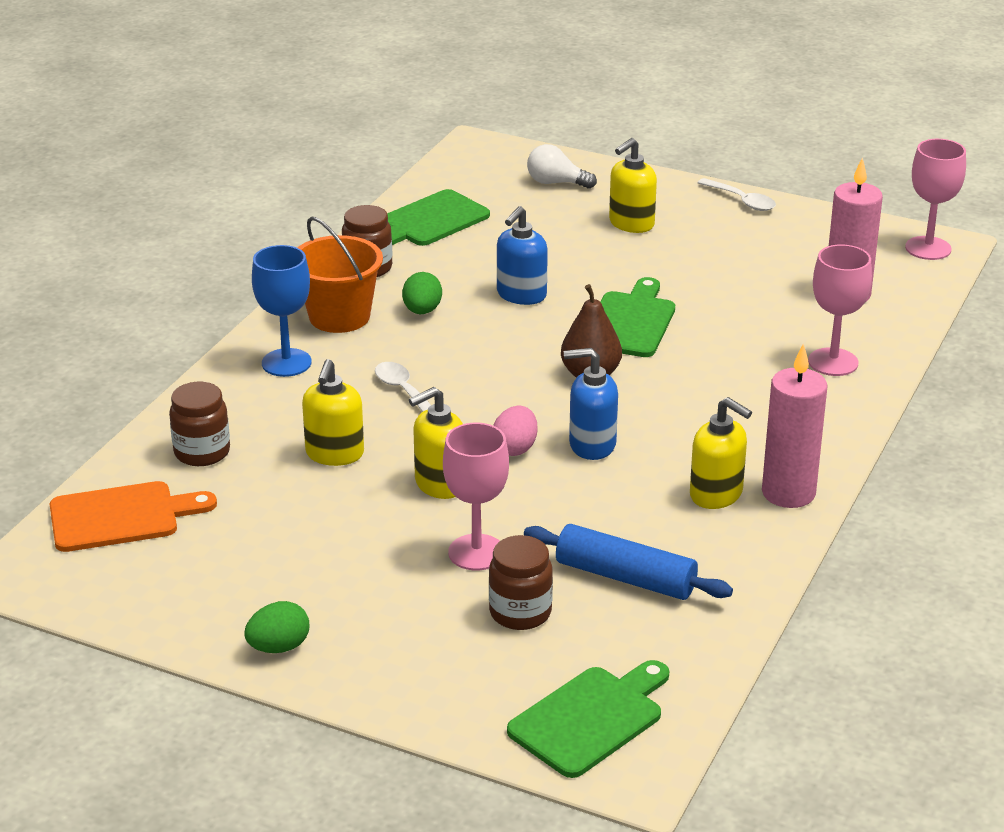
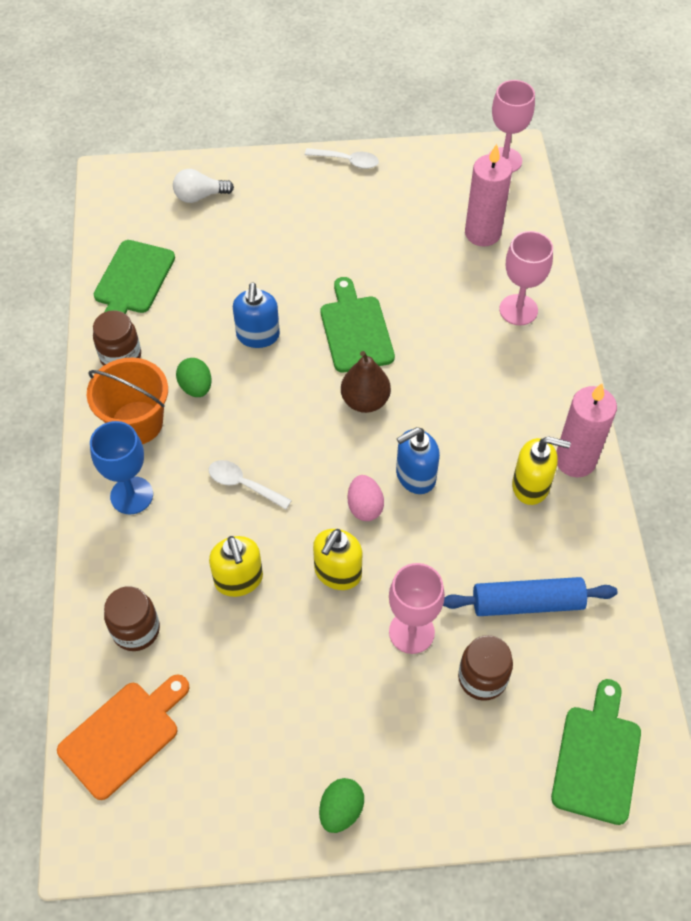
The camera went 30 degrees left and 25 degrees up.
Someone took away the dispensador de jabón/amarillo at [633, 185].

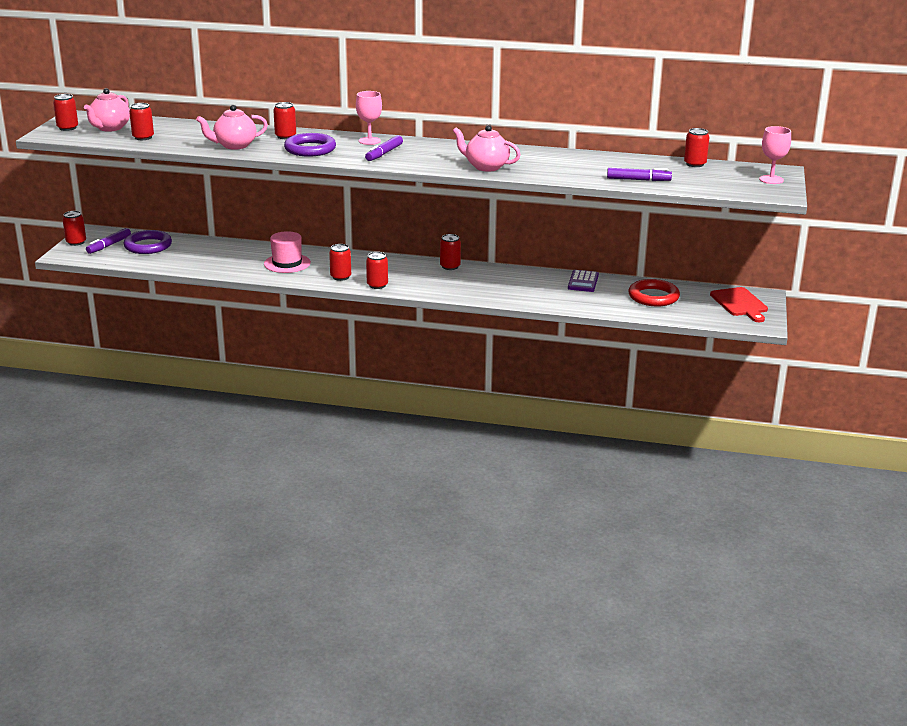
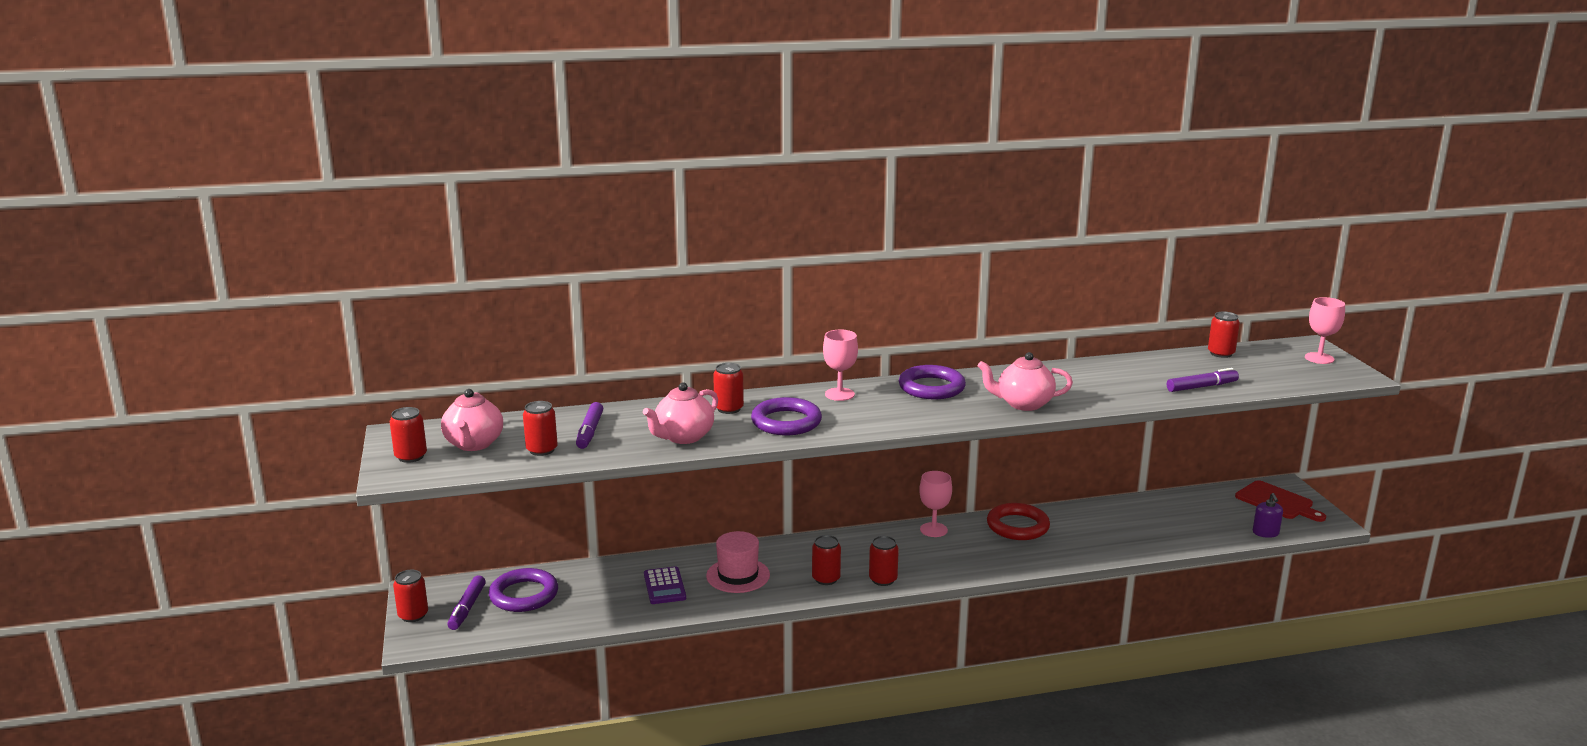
The camera went 25 degrees left and 5 degrees down.
Someone carried the rotulador/morado from [384, 148] to [589, 425].
Someone carried the calculadora/morado from [583, 281] to [665, 585].
Someone put down the anillo/morado at [932, 382].
Someone swapped the lata/rojo at [450, 252] for the copa/rosa at [935, 504].
Someone carried the anillo/rojo from [654, 292] to [1018, 521].
Someone put down the dispensador de jabón/morado at [1268, 515].

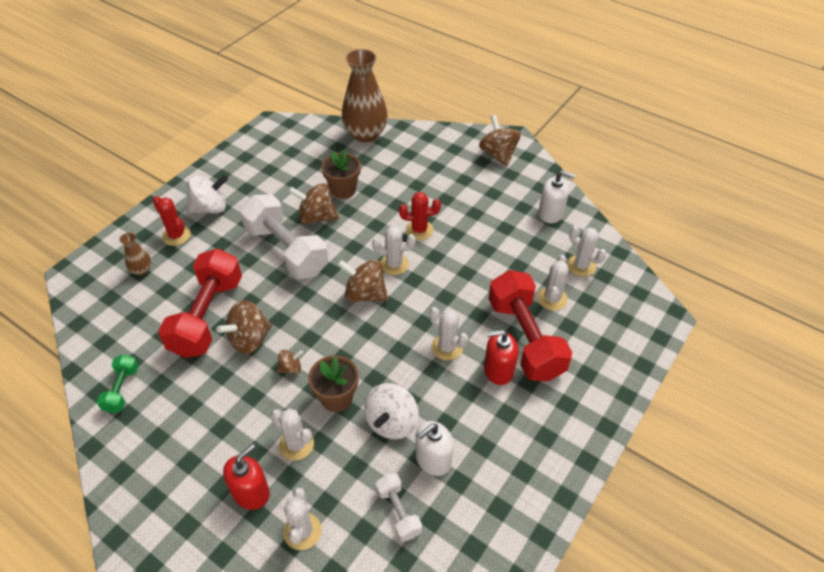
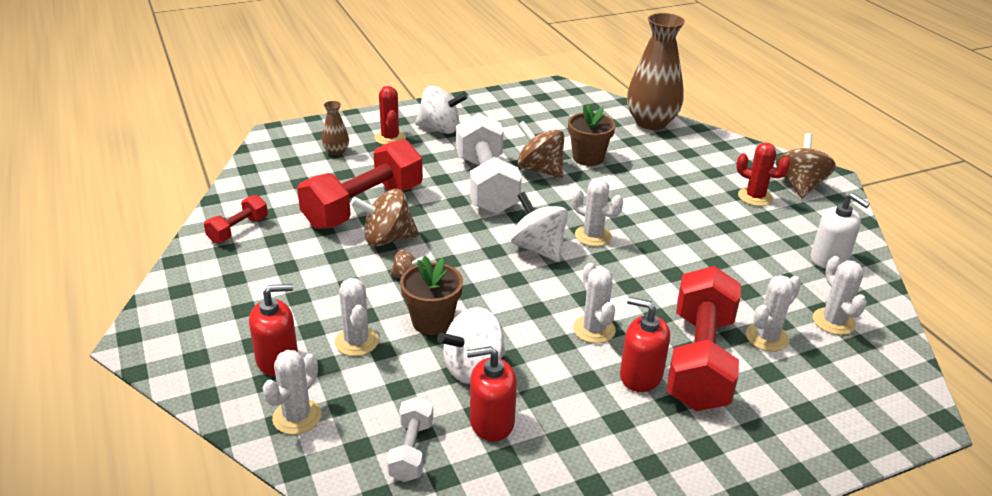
The camera went 30 degrees right and 15 degrees down.
Someone repainted the mancuerna/verde at [117, 383], which became the mancuerna/rojo at [236, 219].
Someone repainted the dispensador de jabón/blanco at [434, 448], which became the dispensador de jabón/rojo at [491, 393].
Someone repainted the peonza/marrón at [362, 281], which became the peonza/blanco at [539, 227].
Someone carried the cactus/rojo from [420, 216] to [763, 174].

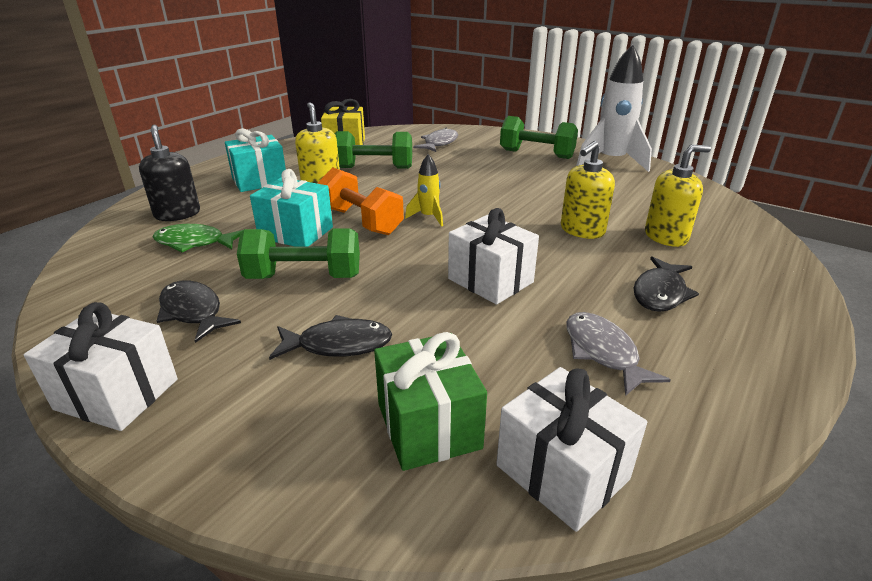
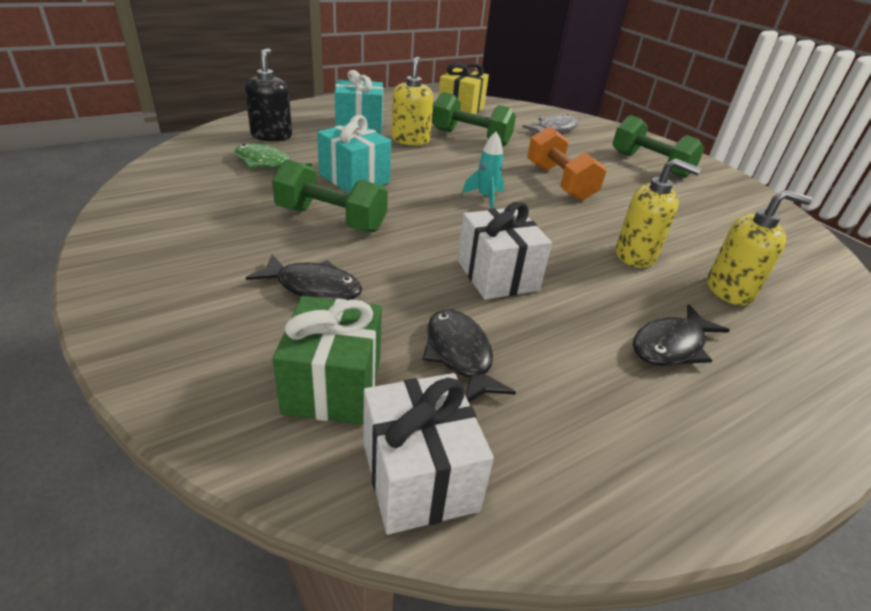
The camera went 20 degrees right and 5 degrees up.
Someone carried the pez/negro from [199, 311] to [469, 355].
Someone repainted the cohete/amarillo at [424, 190], which became the cohete/turquesa at [483, 170].
Someone carried the mancuerna/naranja from [360, 201] to [567, 163].
Someone rotated the dispensador de jabón/amarillo at [588, 190] by 135 degrees counterclockwise.
Someone took away the regalo/blanco at [101, 366].
Someone took away the pez/gris at [618, 354].
Someone took away the cohete/blanco at [614, 108].

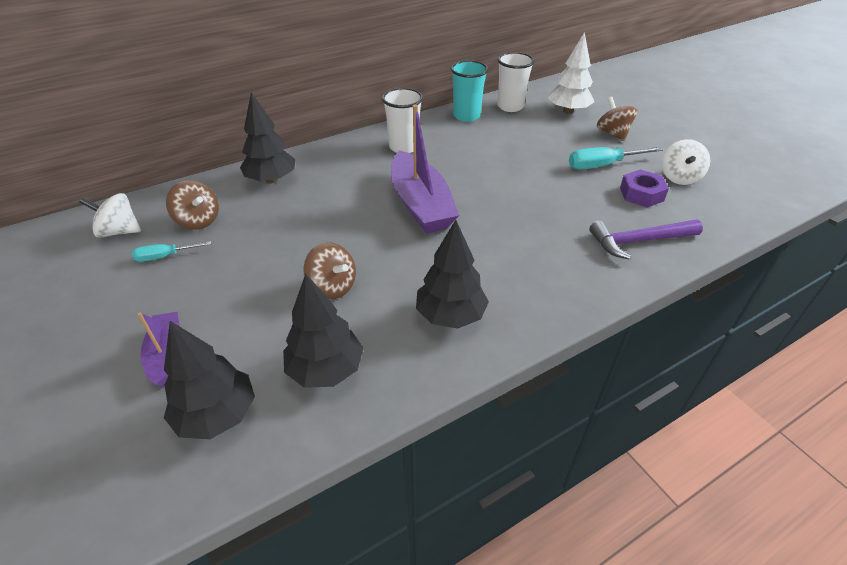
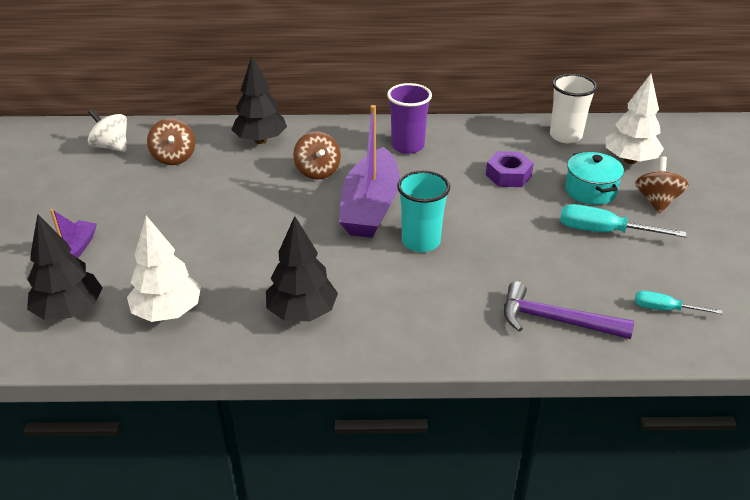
The camera went 30 degrees right and 5 degrees down.
Someone repainted the árbol/negro at [323, 331], which became the árbol/blanco at [164, 269].
Someone carried the peonza/marrón from [330, 270] to [317, 155].
Someone repainted the vaso/blanco at [402, 120], which became the vaso/morado at [409, 118].
Someone carried the vaso/turquesa from [469, 91] to [423, 211].
Someone carried the tuerca/morado from [644, 188] to [510, 169].
Someone put down the olla/turquesa at [594, 178].
Someone carried the destornillador/turquesa from [171, 251] to [679, 302].
Someone took away the peonza/blanco at [686, 162].

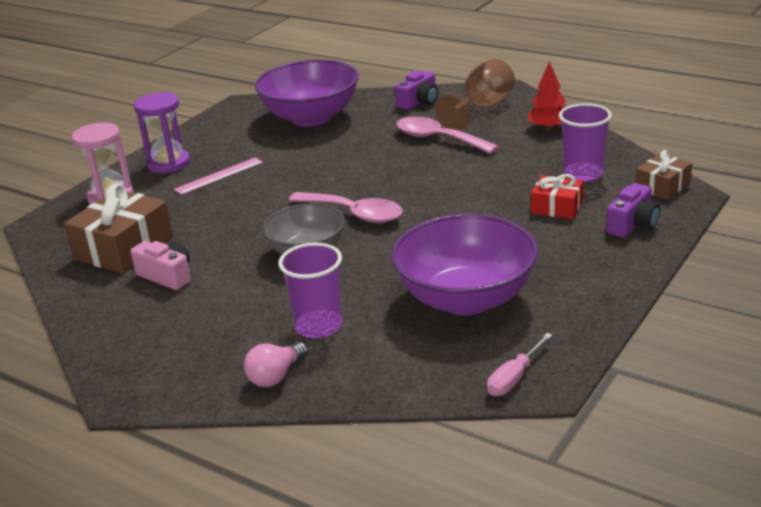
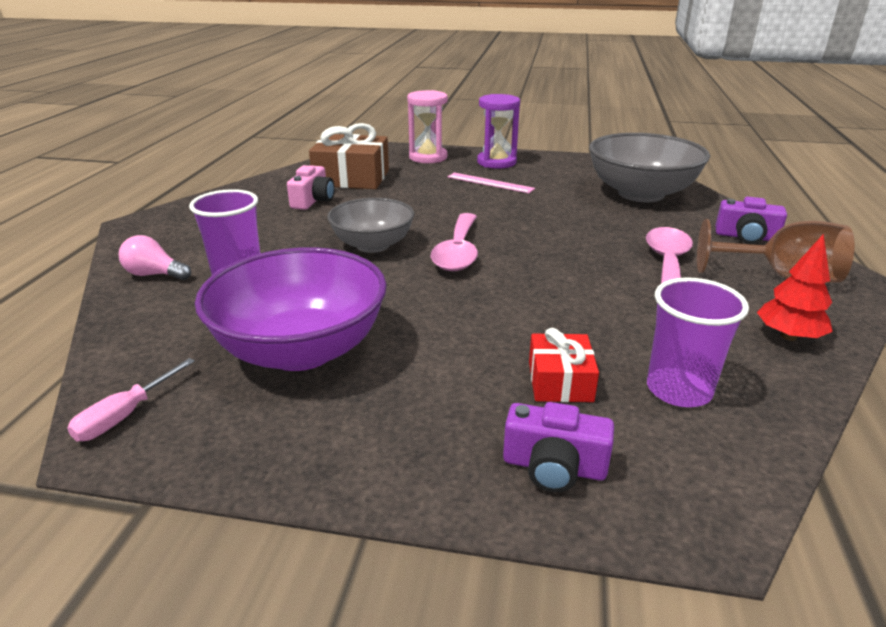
The camera went 65 degrees right and 0 degrees up.
Someone rotated the destornillador/rosa at [520, 364] by 75 degrees counterclockwise.
Someone repainted the cuenco/morado at [307, 93], which became the cuenco/gris at [649, 167].
Someone took away the regalo/marrón at [664, 175].

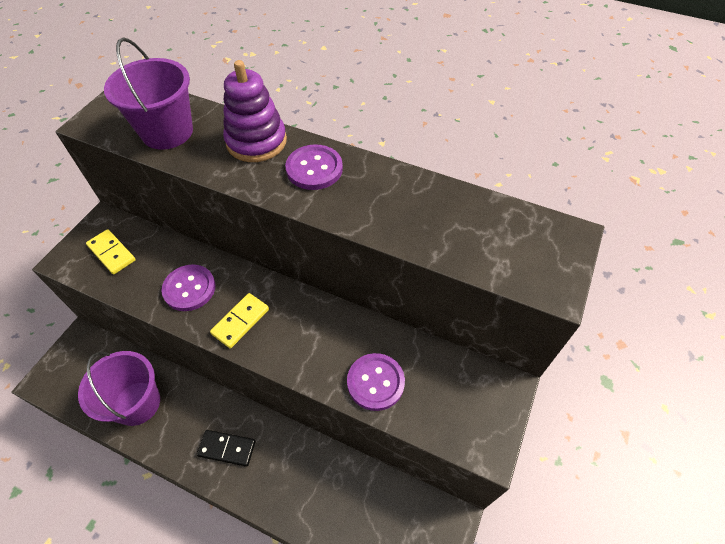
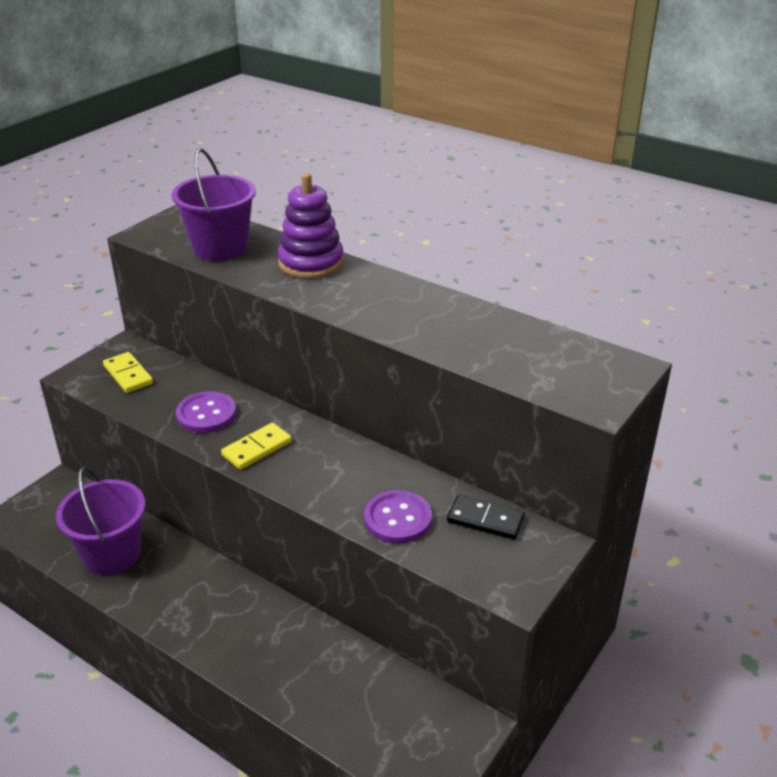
The camera went 10 degrees right and 20 degrees down.
Someone carried the ficha de dominó/negro from [226, 448] to [486, 517].
Someone took away the botón/morado at [314, 167].

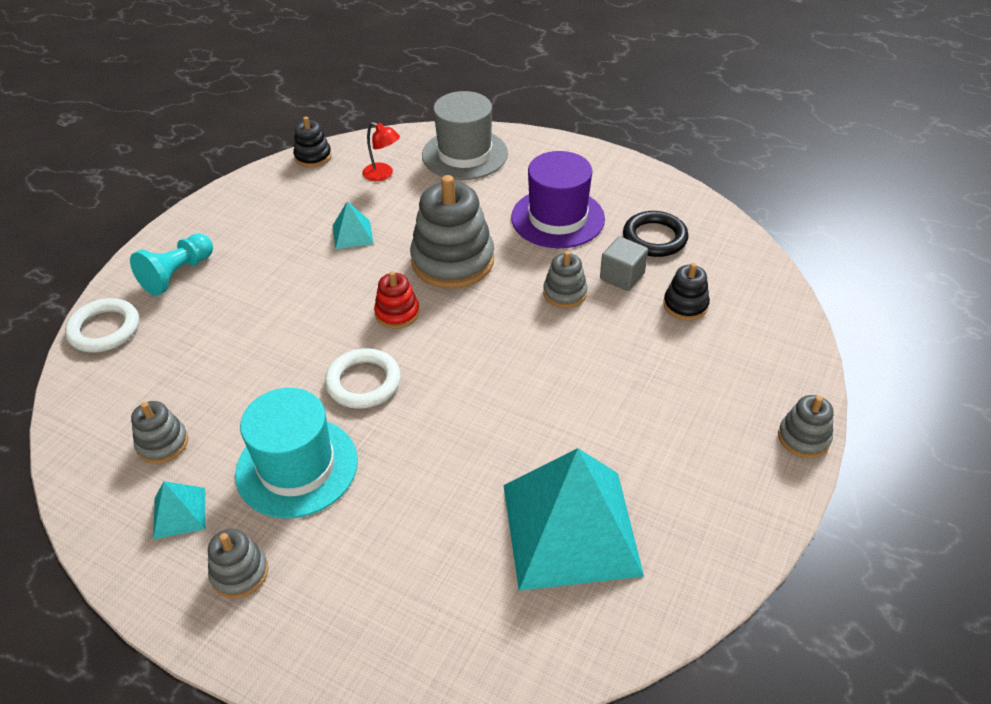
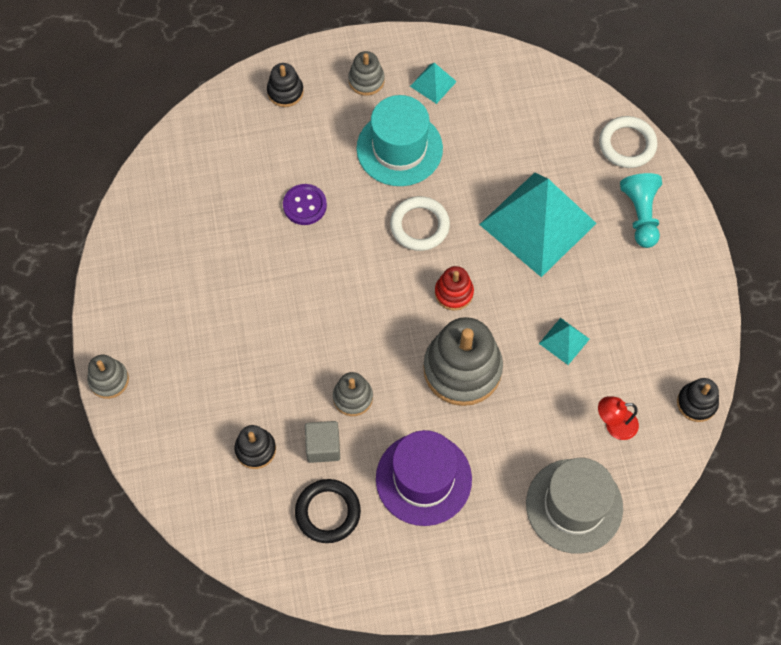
The camera went 140 degrees right and 20 degrees up.
Someone put down the juguete apilable/negro at [285, 85].
Someone put down the botón/morado at [305, 204].
Someone carried the pirámide/turquesa from [573, 519] to [538, 225].
Someone took away the juguete apilable/gris at [159, 432].

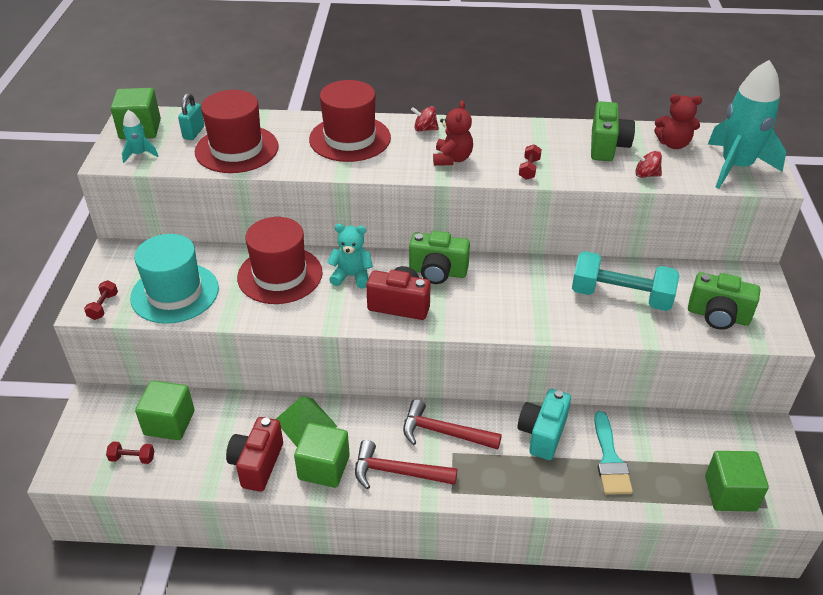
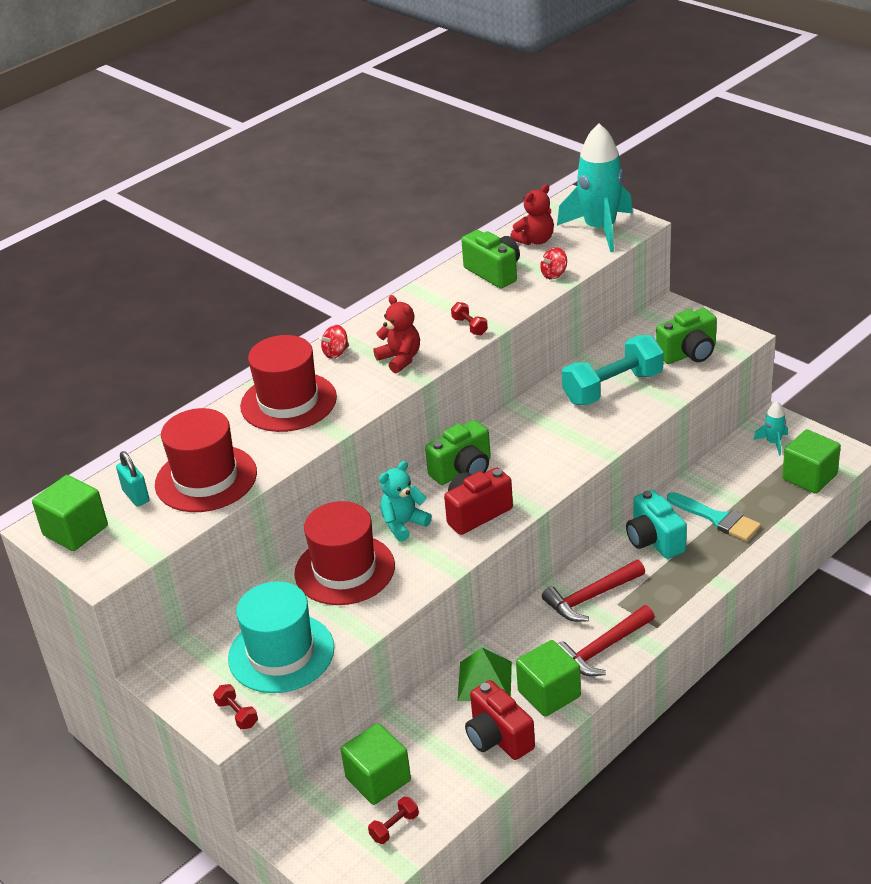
The camera went 45 degrees left and 5 degrees down.
Someone carried the cohete/turquesa from [140, 136] to [770, 428].

